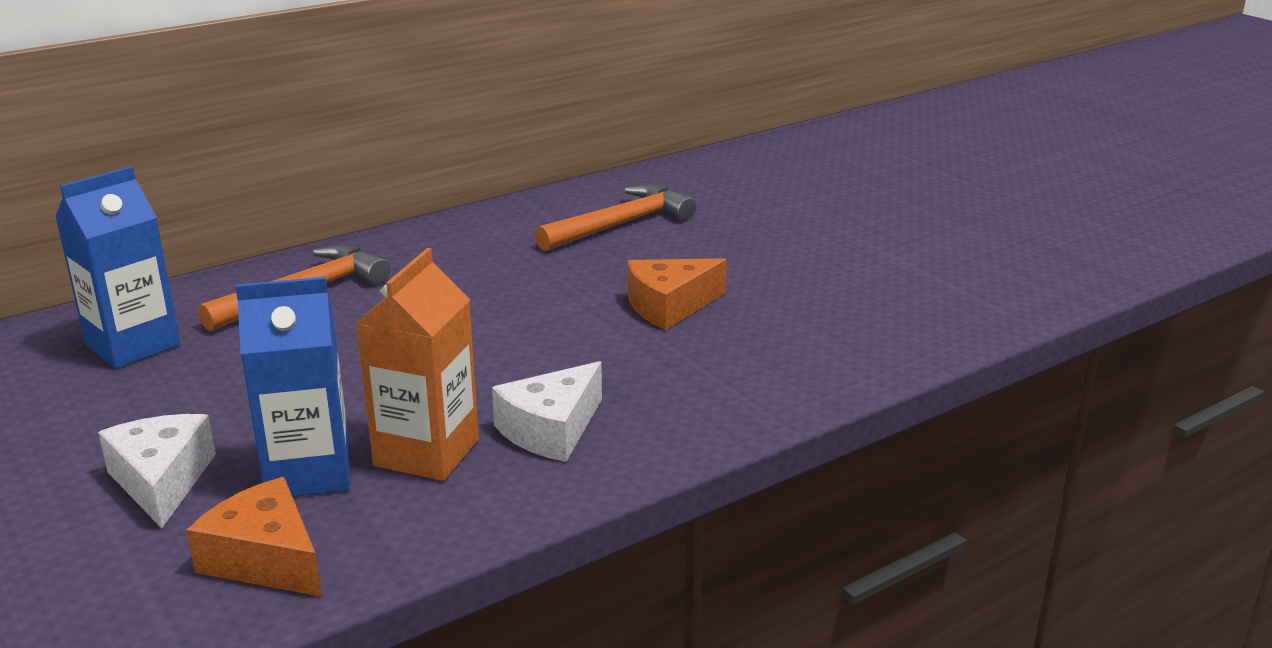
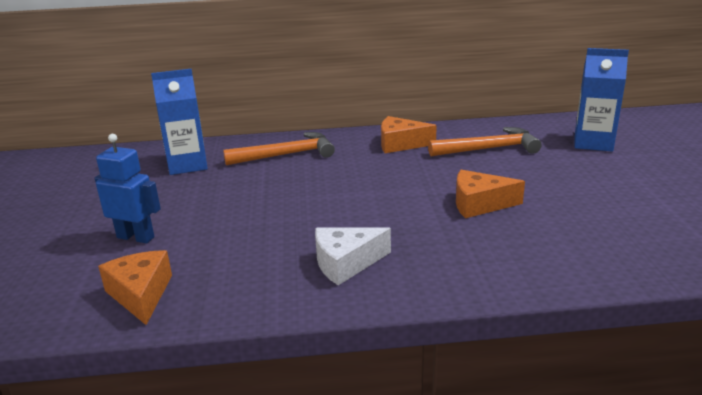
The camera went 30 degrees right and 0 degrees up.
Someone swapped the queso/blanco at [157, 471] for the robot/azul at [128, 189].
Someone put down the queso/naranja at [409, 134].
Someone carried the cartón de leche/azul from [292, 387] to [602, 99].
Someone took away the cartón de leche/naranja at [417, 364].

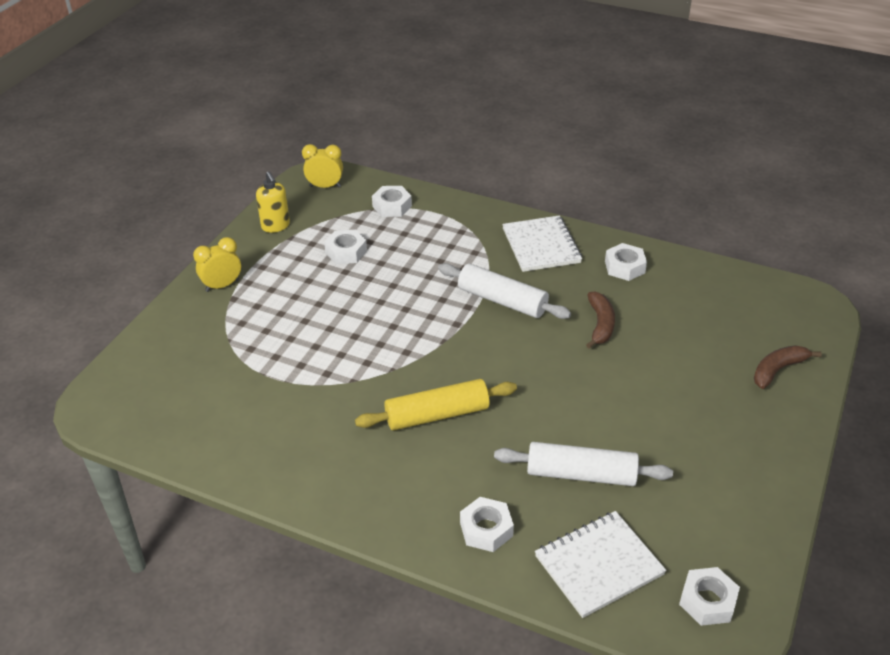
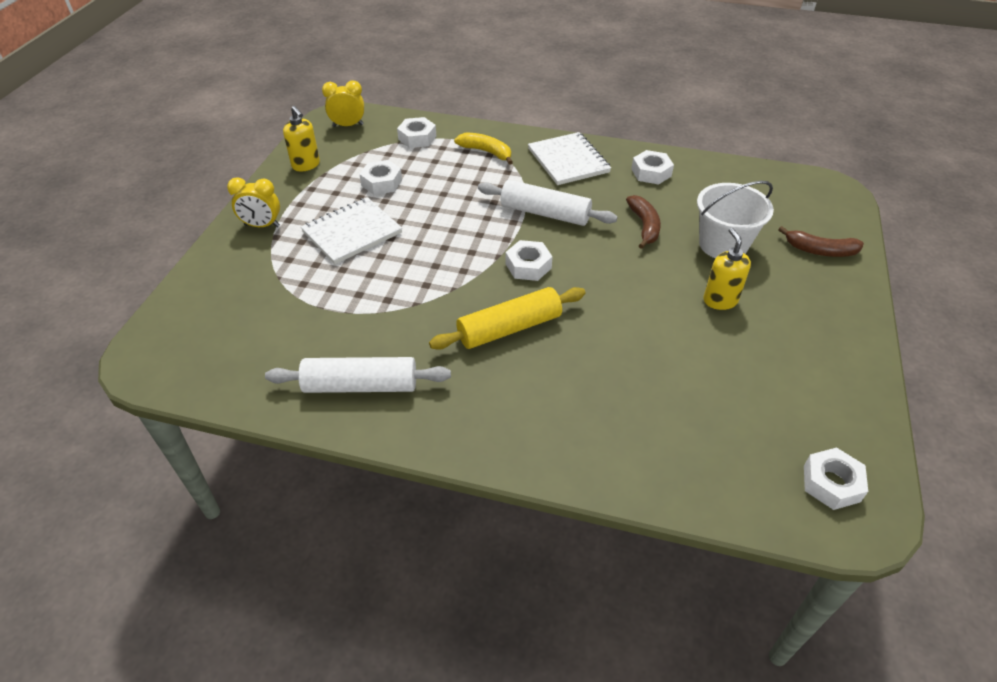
The camera went 10 degrees left and 5 degrees up.
Someone rotated the despertador/amarillo at [217, 264] by 135 degrees counterclockwise.
Someone carried the rodillo/blanco from [583, 464] to [358, 375].
Someone carried the cuaderno/blanco from [600, 564] to [351, 230].
Someone put down the plátano/amarillo at [483, 149].
Someone carried the tuerca/blanco from [487, 524] to [529, 260].
Someone put down the balde/blanco at [735, 219].
Someone put down the dispensador de jabón/amarillo at [727, 269].
Someone rotated the plátano/marrón at [788, 367] by 120 degrees counterclockwise.

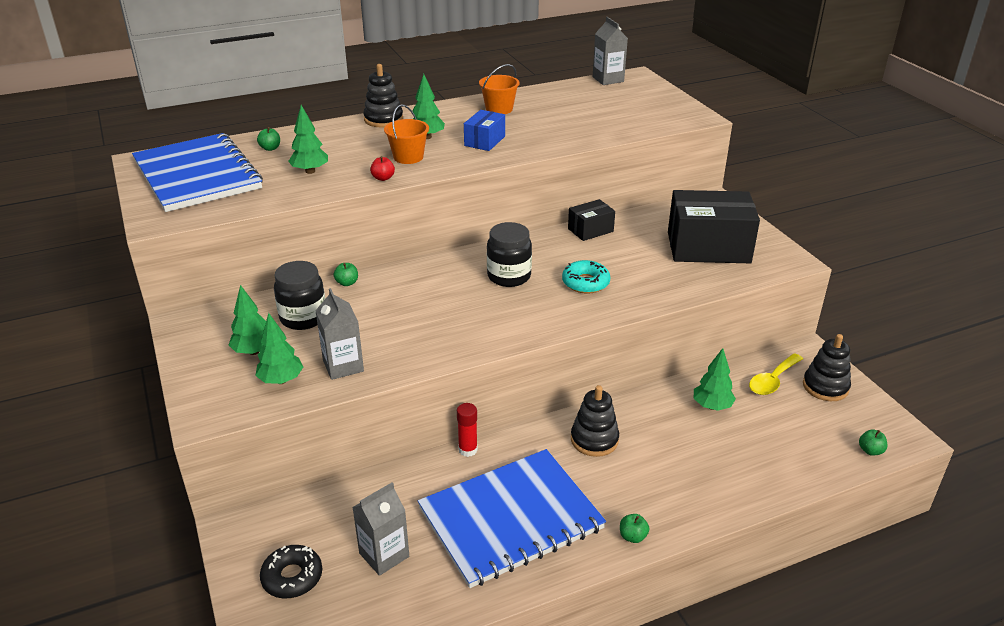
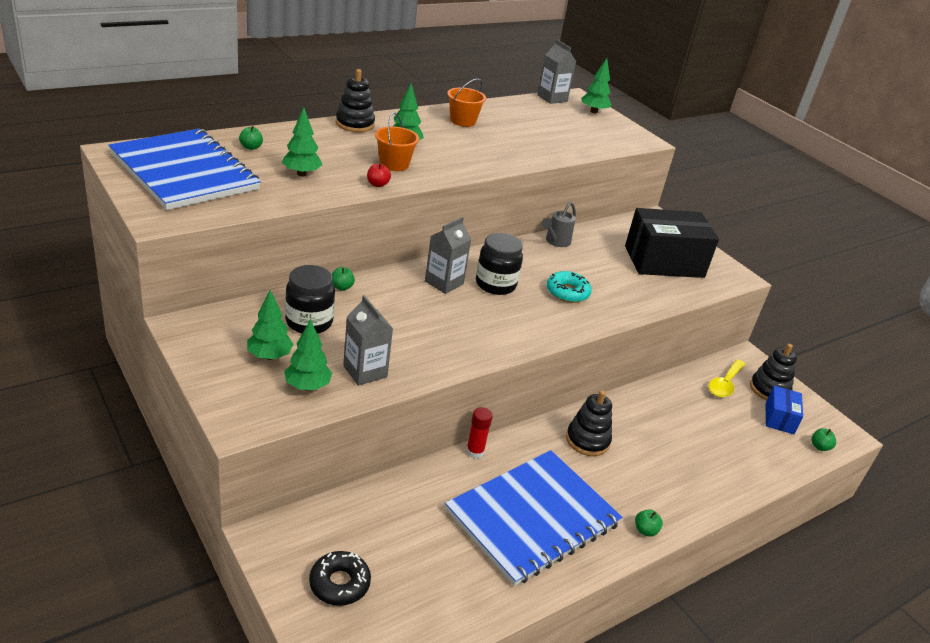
The camera went 15 degrees left and 0 degrees up.
Someone carried the cartón de leche/gris from [380, 529] to [448, 255].
Someone swapped the caja/negro at [591, 220] for the regadera/gris at [559, 224].
Someone carried the árbol/verde from [715, 379] to [596, 85].
Someone carried the caja/azul from [484, 130] to [784, 410].

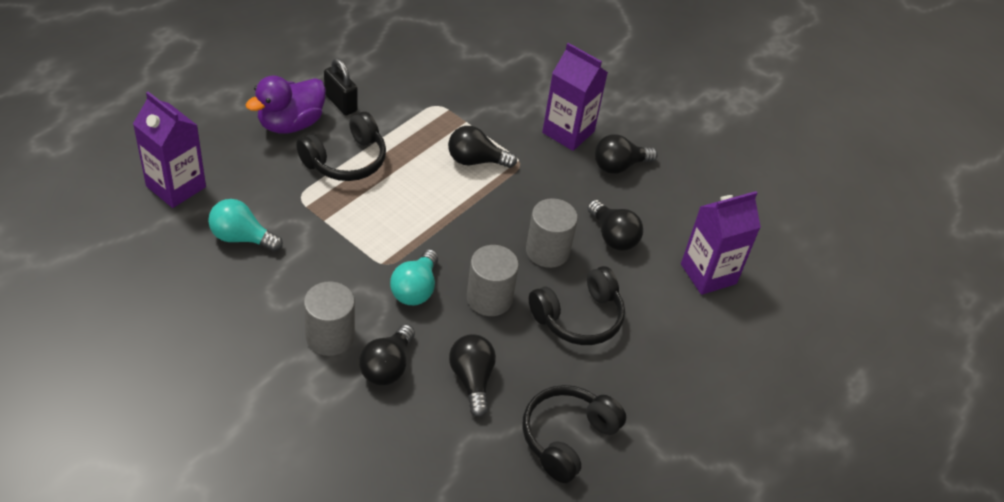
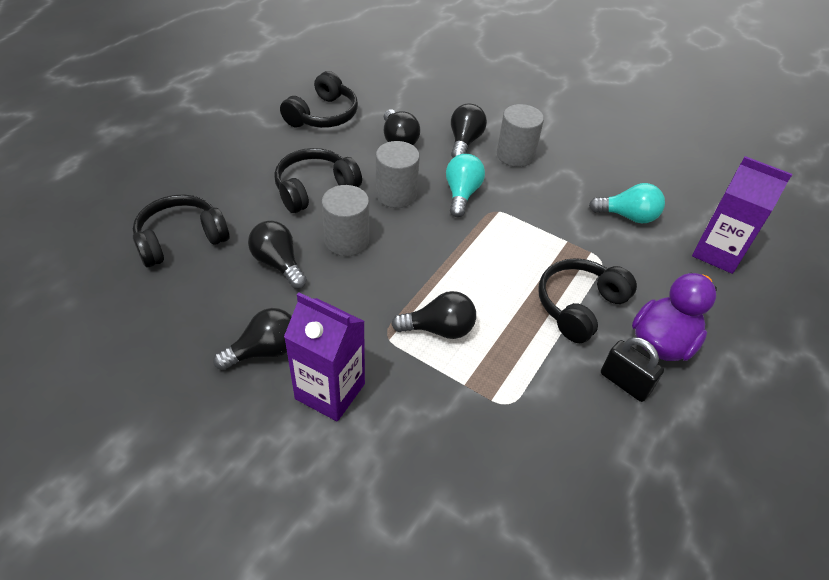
The camera went 175 degrees right and 0 degrees up.
Someone swapped the cartón de leche/morado at [721, 243] for the auriculares/negro at [181, 230].

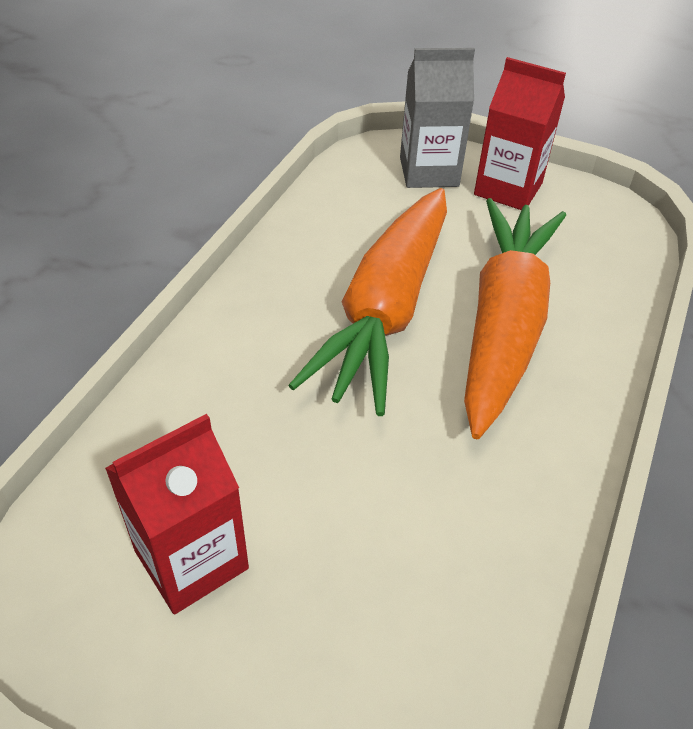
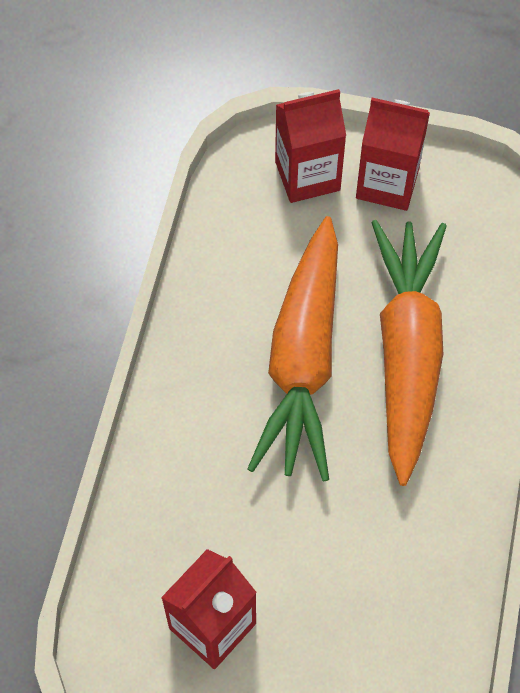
The camera went 10 degrees left and 15 degrees up.
Someone repainted the cartón de leche/gris at [437, 118], which became the cartón de leche/rojo at [310, 146].

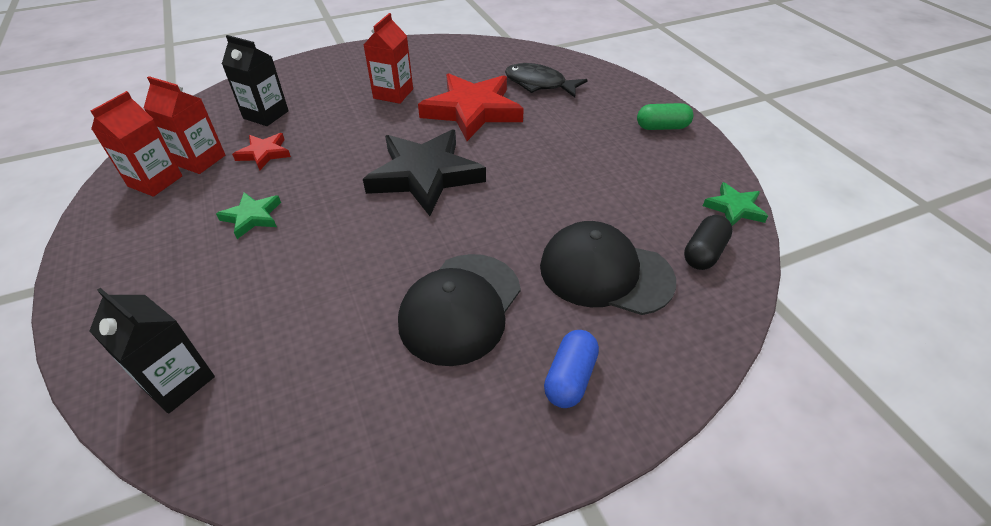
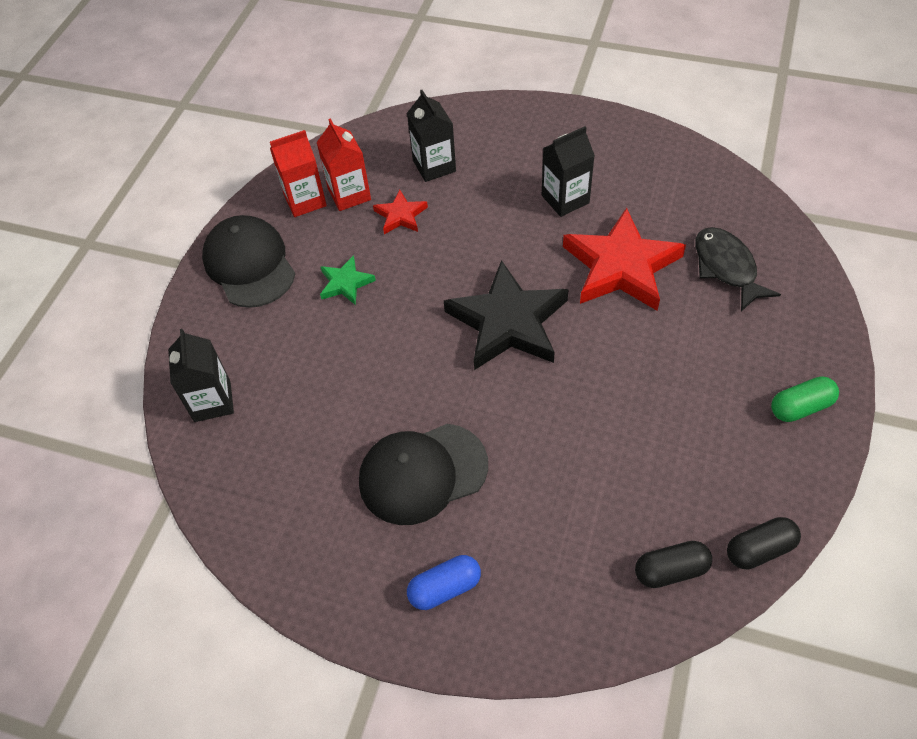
The camera went 45 degrees right and 10 degrees up.
Someone carried the gorra/negro from [608, 268] to [248, 261].
Someone repainted the cartón de leche/rojo at [388, 58], which became the cartón de leche/negro at [568, 171].
Someone swapped the estrella/verde at [735, 204] for the cápsula/negro at [764, 543].
Someone rotated the cápsula/verde at [665, 116] by 60 degrees counterclockwise.

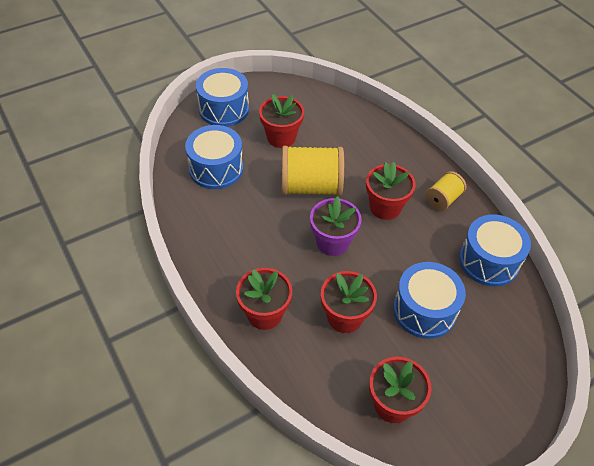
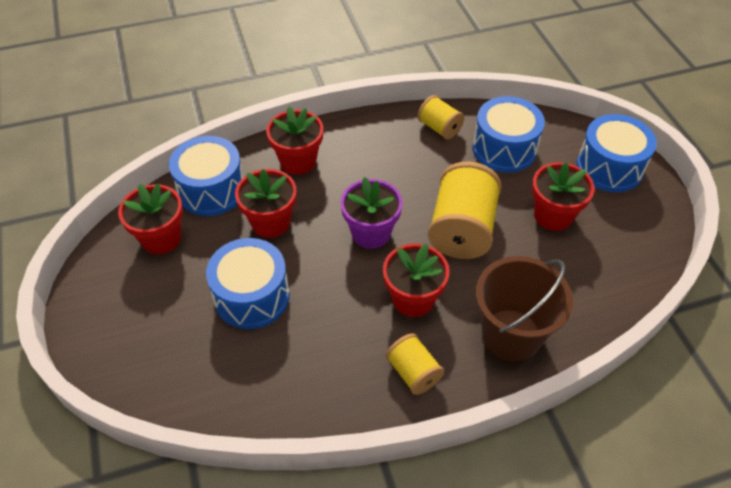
The camera went 105 degrees right and 0 degrees up.
Someone carried the tambor/azul from [495, 251] to [206, 176].
Someone put down the carrete/amarillo at [441, 117].
Someone put down the balde/marrón at [524, 309].

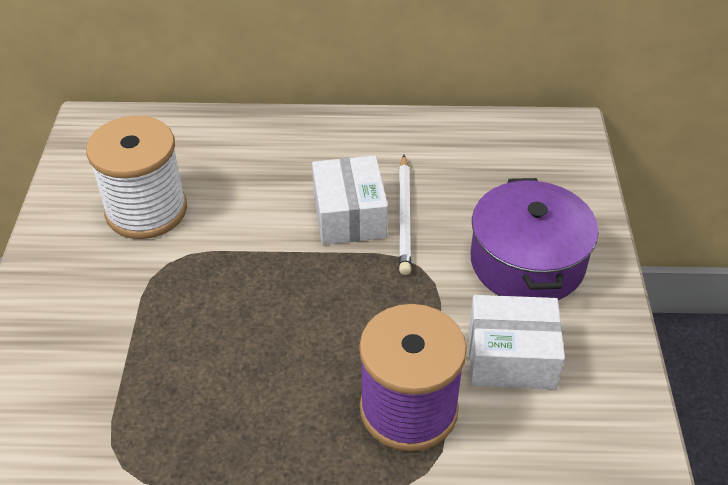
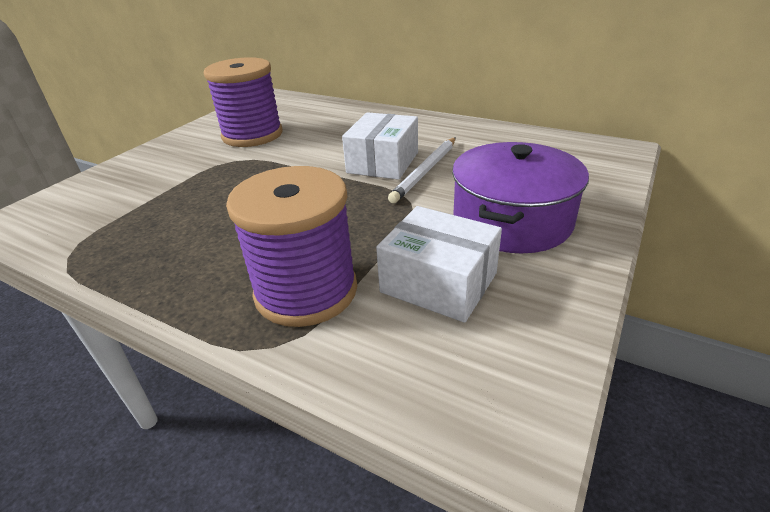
The camera went 30 degrees right and 10 degrees down.
Someone repainted the carrete/blanco at [136, 177], which became the carrete/morado at [243, 102].

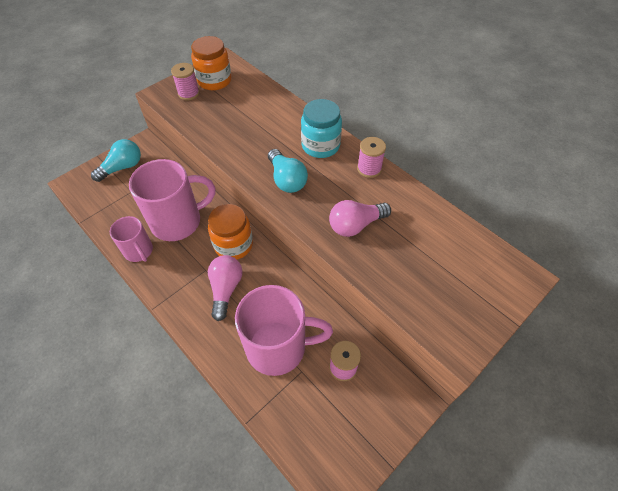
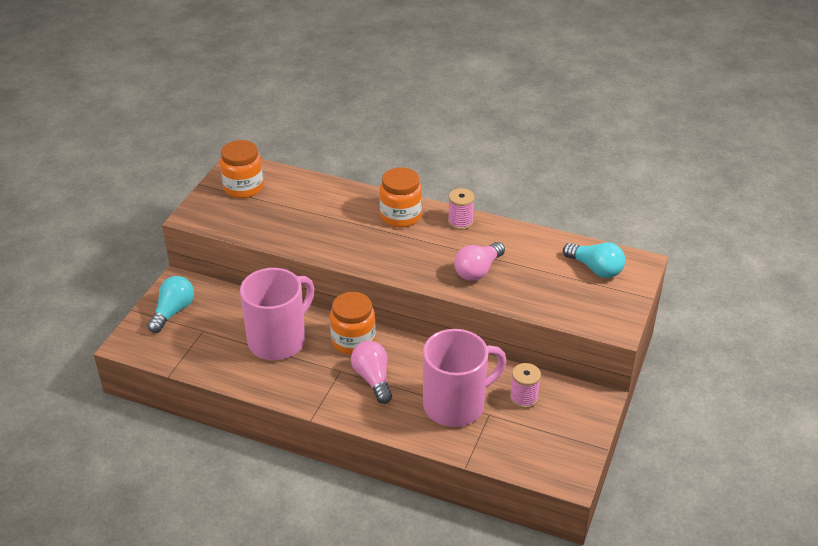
The camera went 25 degrees left and 15 degrees down.
Someone repainted the tarro/turquesa at [321, 128], which became the tarro/naranja at [400, 197].
Someone carried the bombilla/turquesa from [288, 171] to [594, 260].
Someone took away the taza/rosa at [131, 239].
Someone took away the carrete/rosa at [185, 81].

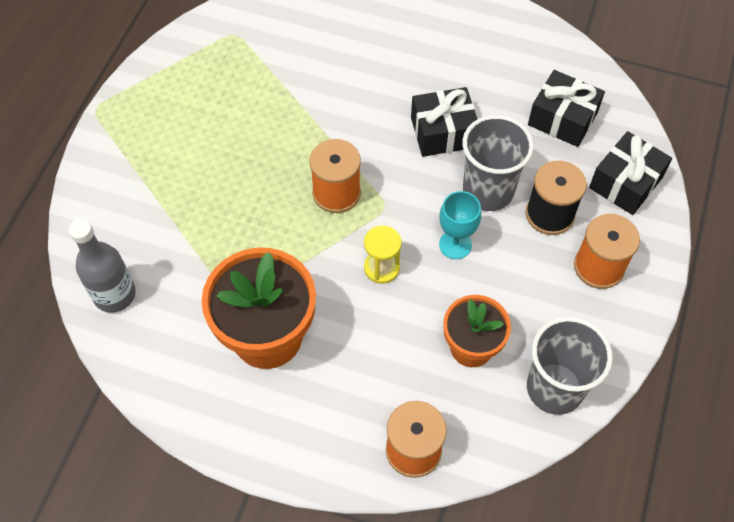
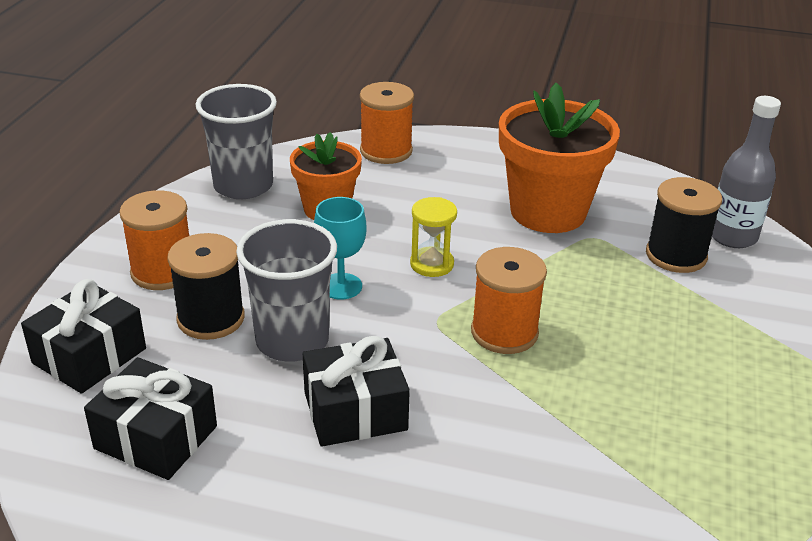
The camera went 175 degrees right and 25 degrees down.
Someone put down the carrete/negro at [684, 225].

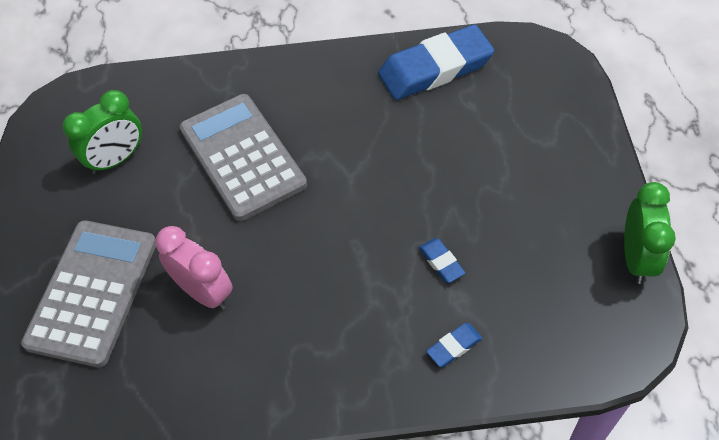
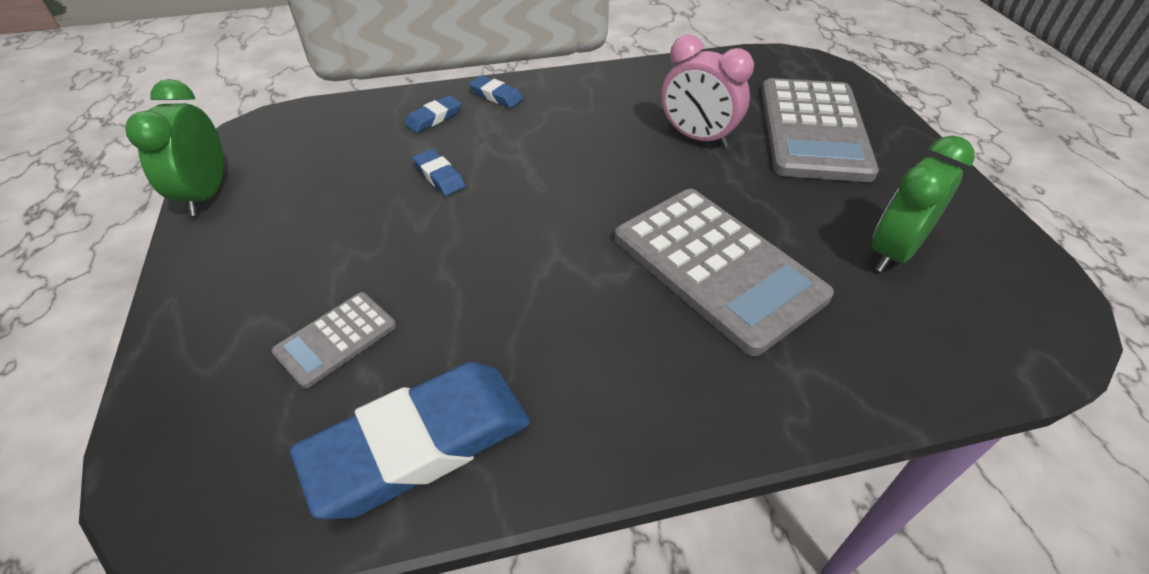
The camera went 170 degrees right and 10 degrees down.
Someone put down the calculadora/gris at [333, 340].
Someone put down the goma de borrar/azul at [496, 91].

